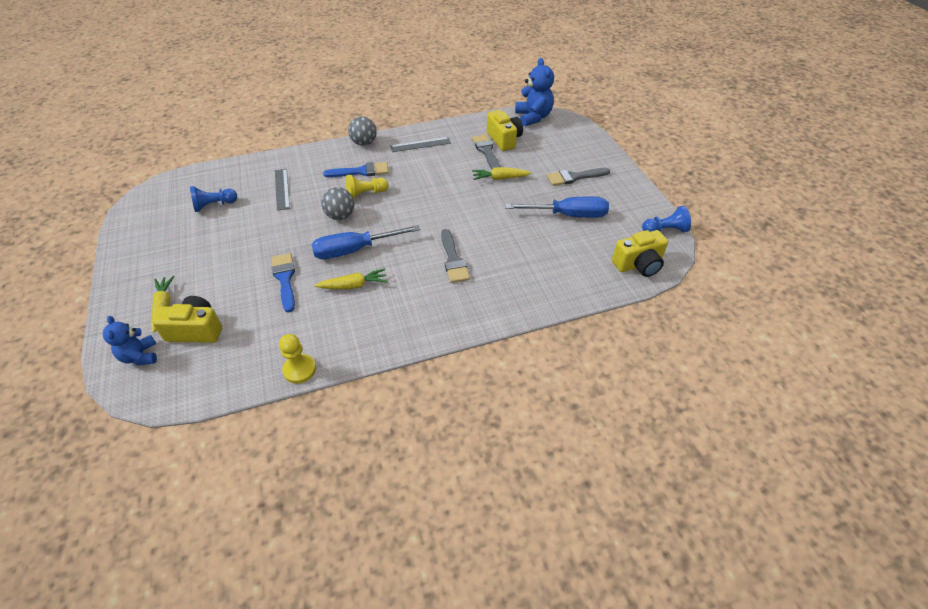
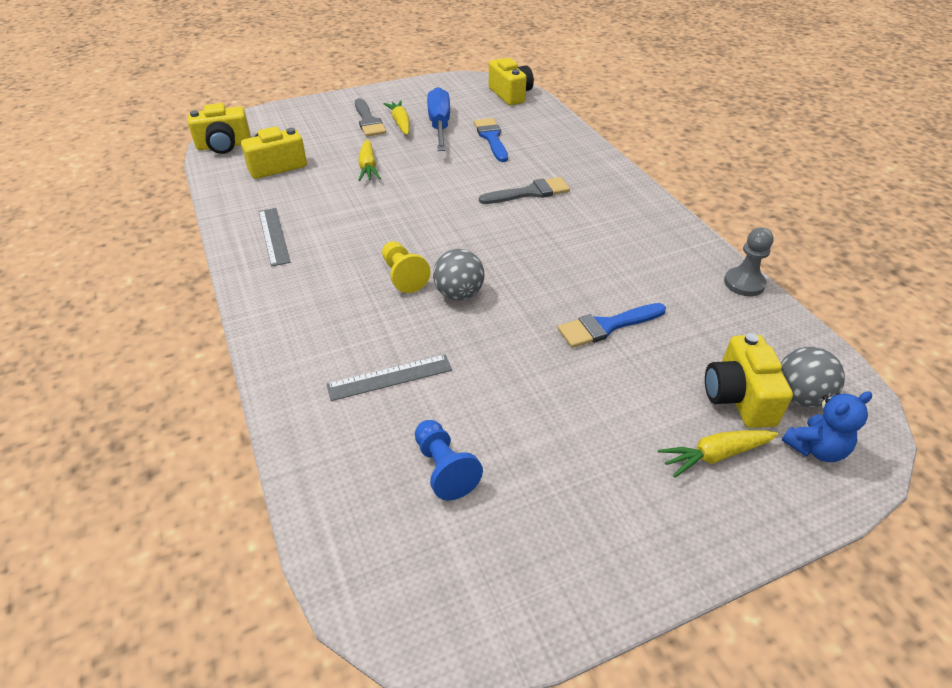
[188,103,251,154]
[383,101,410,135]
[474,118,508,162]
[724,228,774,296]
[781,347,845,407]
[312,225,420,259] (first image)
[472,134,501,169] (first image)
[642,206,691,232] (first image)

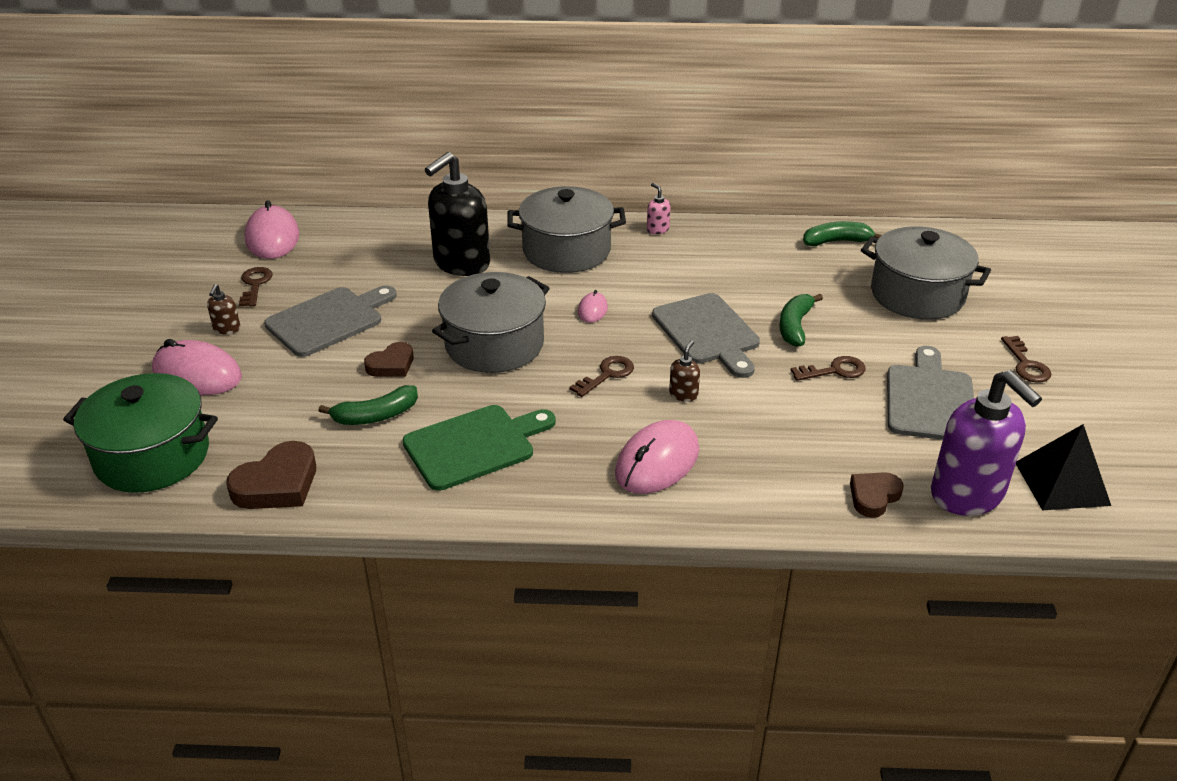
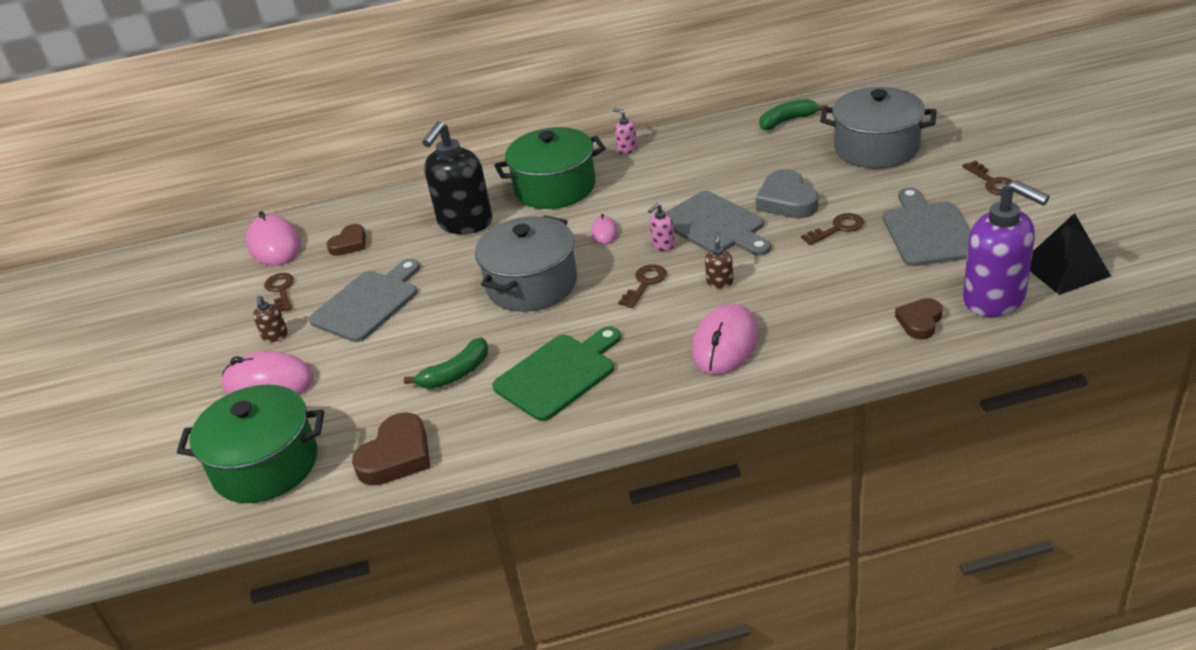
[327,224,366,256]
[494,127,606,209]
[648,203,675,251]
[756,169,818,218]

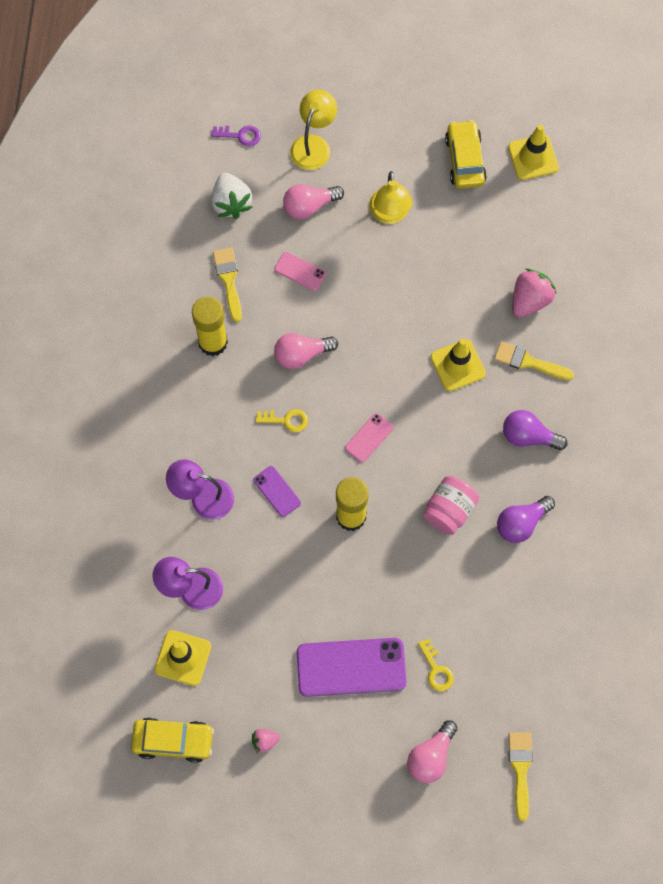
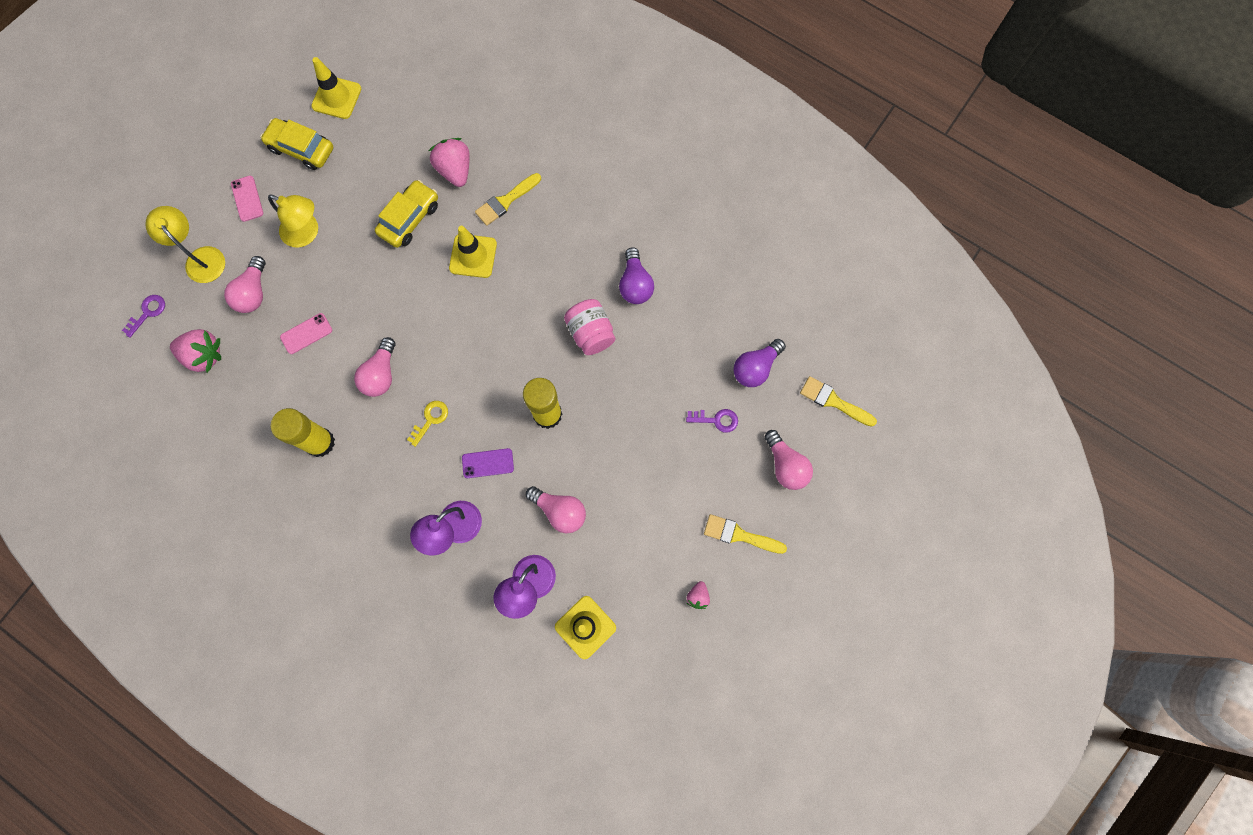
[170,329,221,373]
[231,176,263,222]
[375,180,438,248]
[526,486,586,533]
[686,409,738,433]
[704,514,787,554]
[734,339,786,387]
[297,638,407,697] (first image)

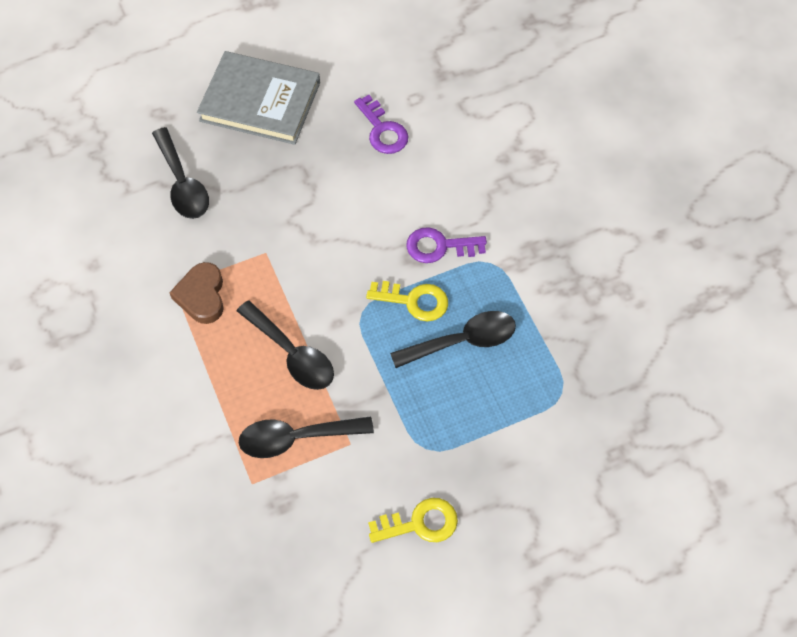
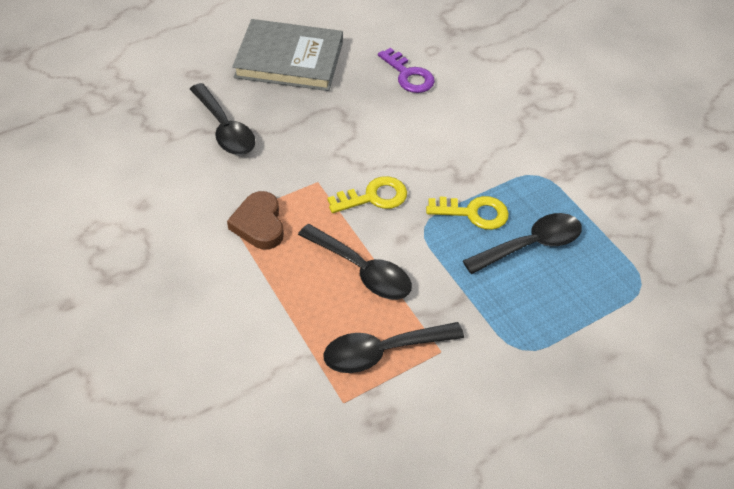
[327,176,407,213]
[406,227,487,263] (first image)

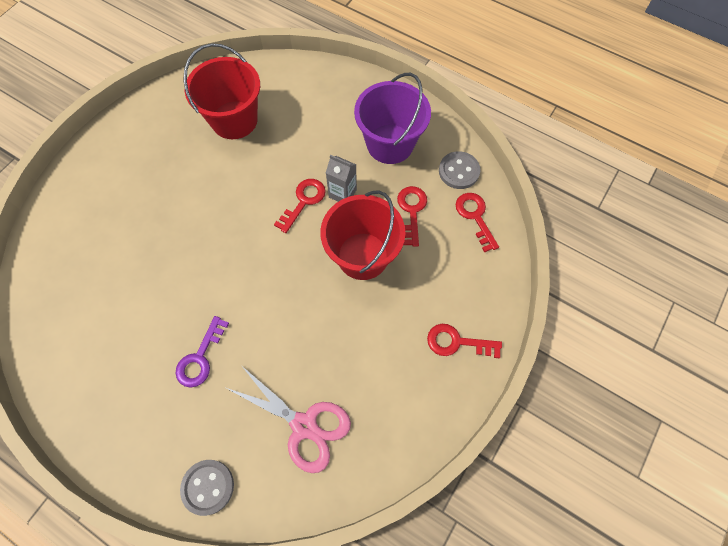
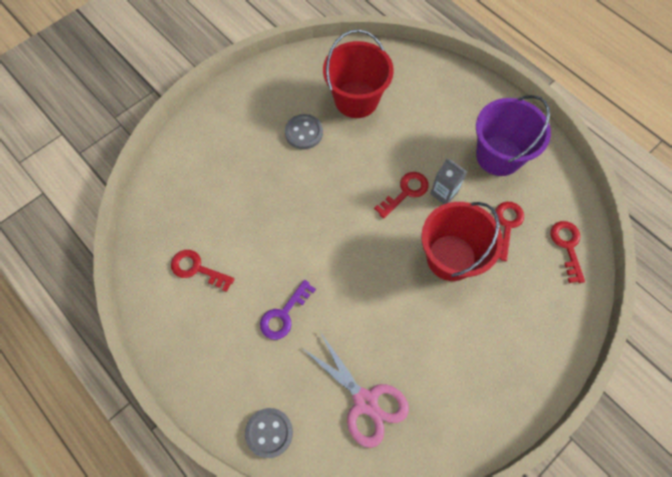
[171,250,234,292]
[285,114,323,149]

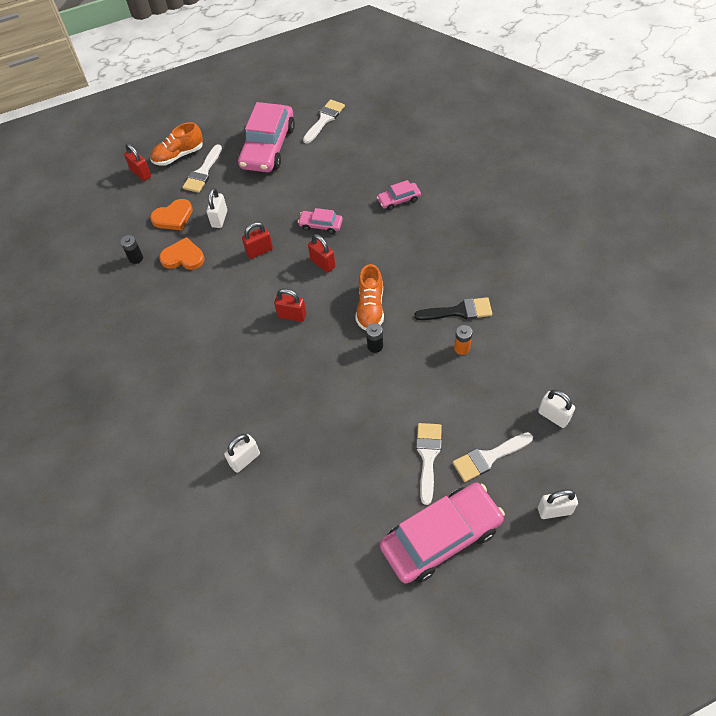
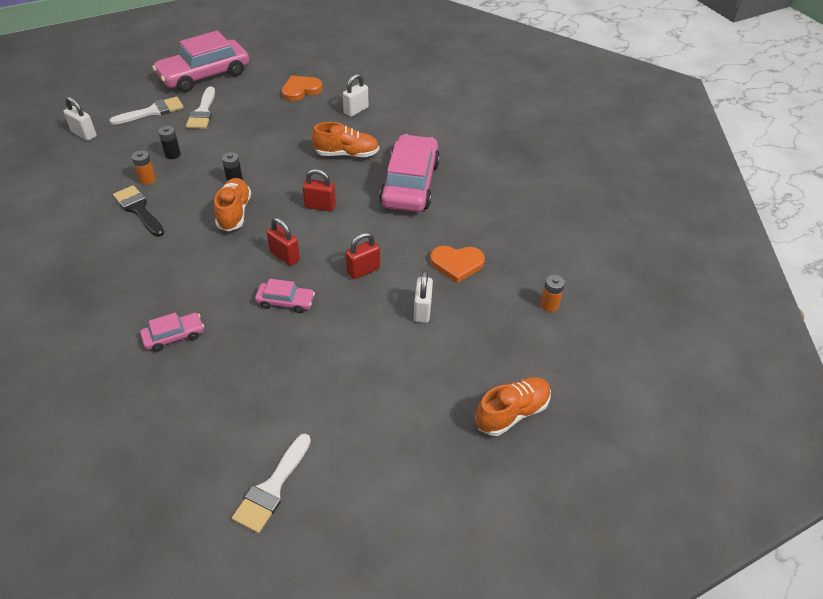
[113,185,164,237]
[158,126,181,159]
[282,75,323,101]
[312,122,379,157]
[379,134,440,212]
[540,275,565,312]
[124,143,151,181] (first image)
[182,144,222,193] (first image)
[538,490,578,519] (first image)

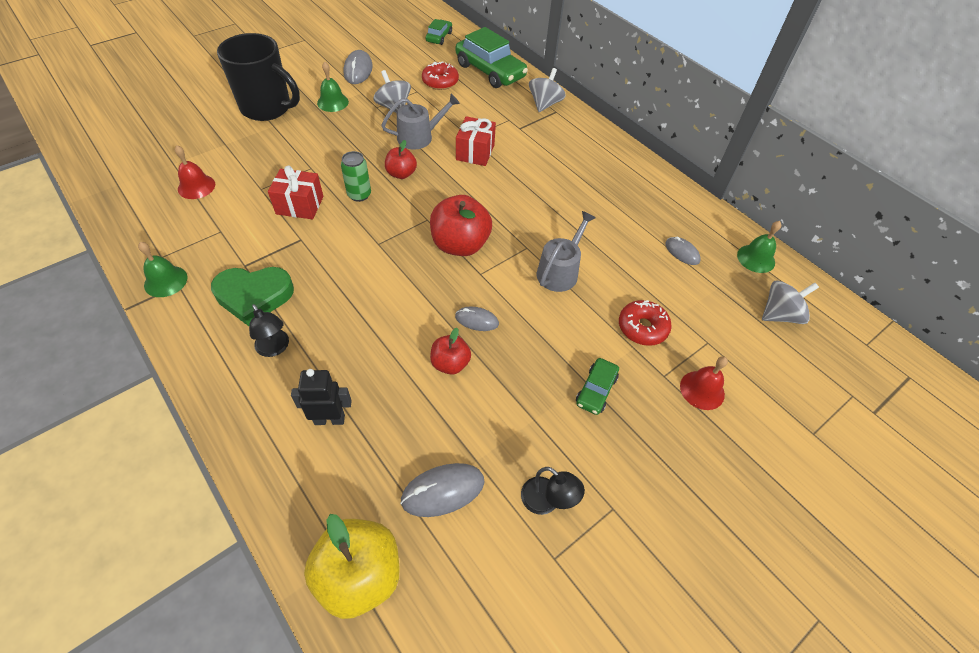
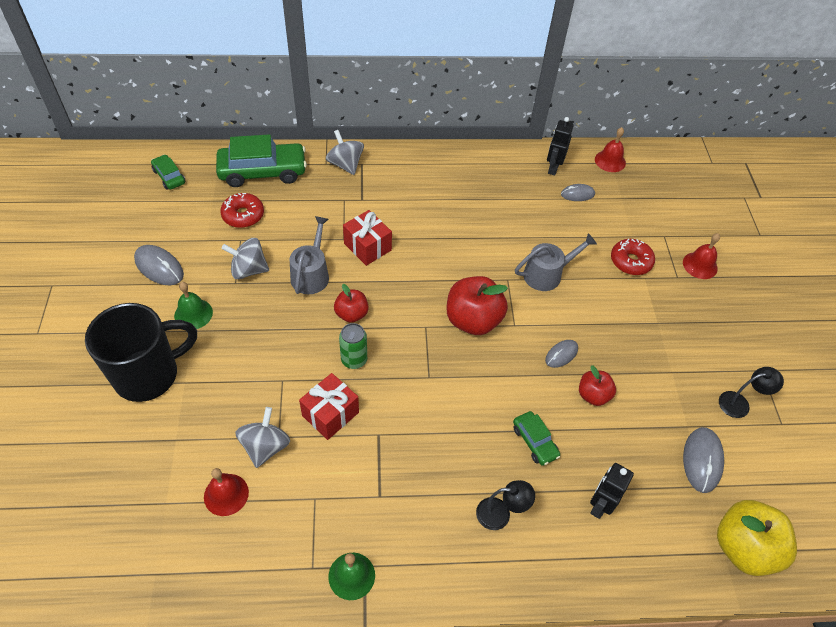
[235,407,290,468]
[513,411,560,466]
[515,233,597,291]
[547,117,574,176]
[595,127,626,172]
[211,267,294,326] (first image)

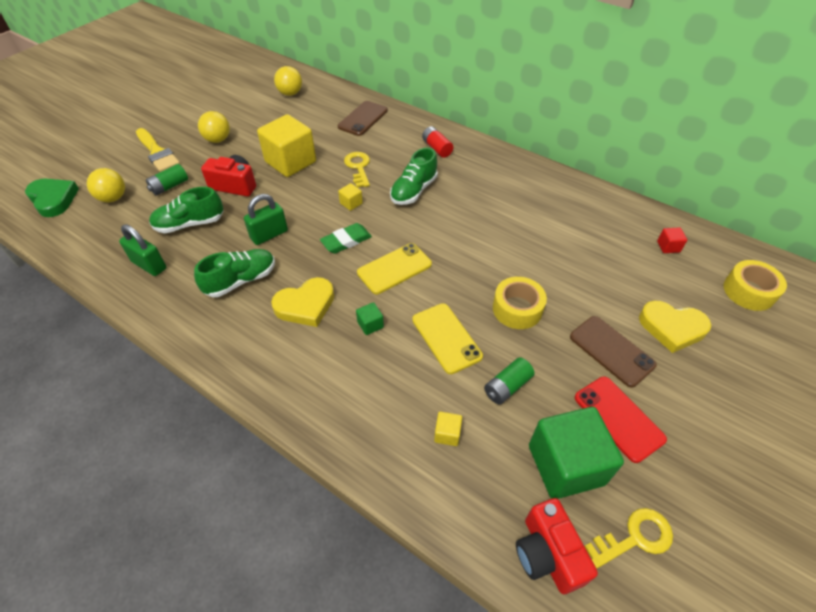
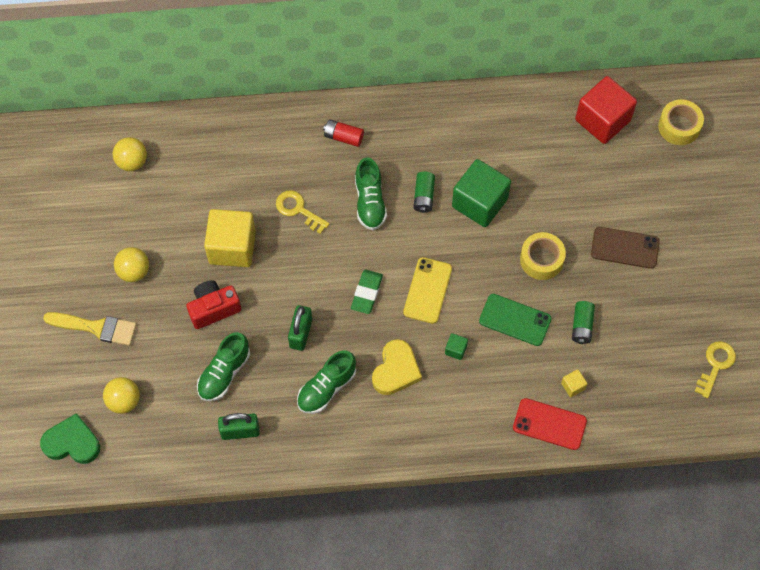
[297,350,356,414]
[414,172,435,213]
[452,159,511,227]
[479,294,551,346]
[513,398,587,450]
[575,76,637,144]
[338,101,388,136] (first image)
[338,183,363,211] (first image)
[516,498,598,594] (first image)
[639,301,711,353] (first image)

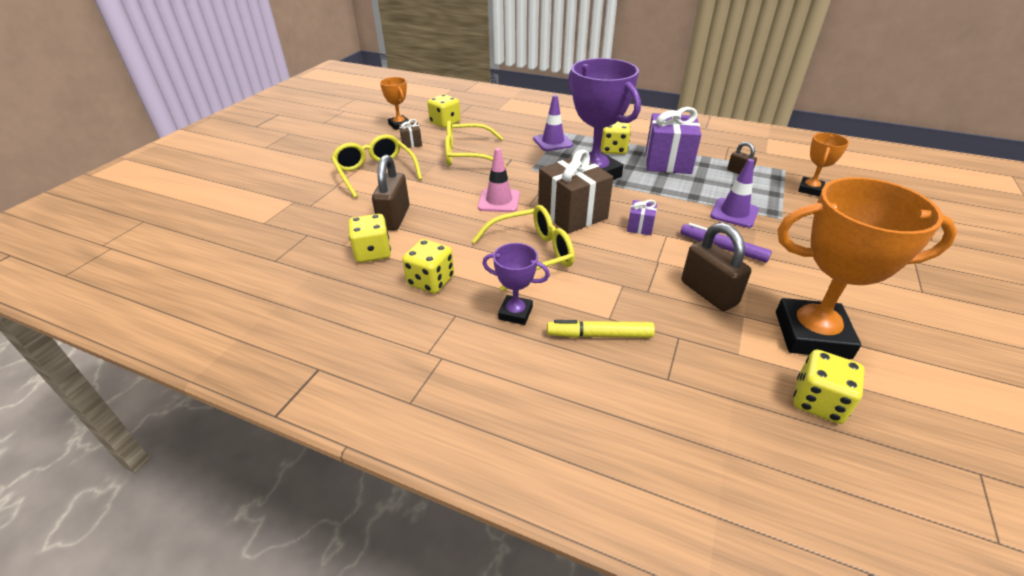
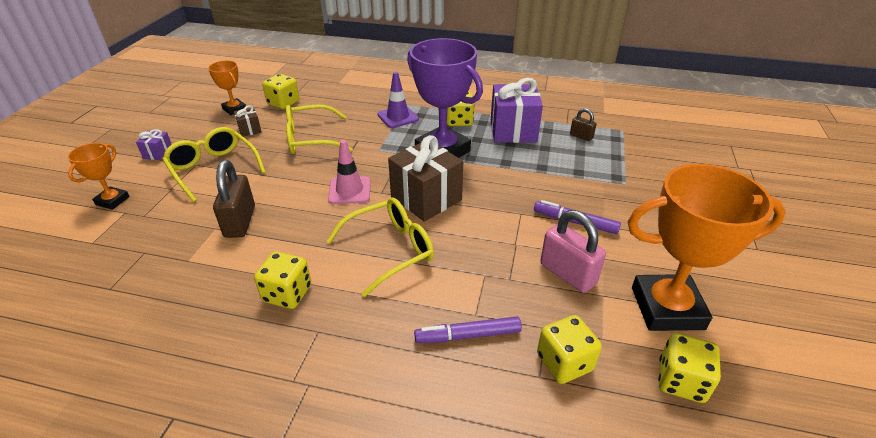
[68,143,130,210]
[136,129,172,160]
[414,316,522,343]
[537,315,602,384]
[540,210,606,293]
[482,243,550,325] (first image)
[710,159,759,228] (first image)

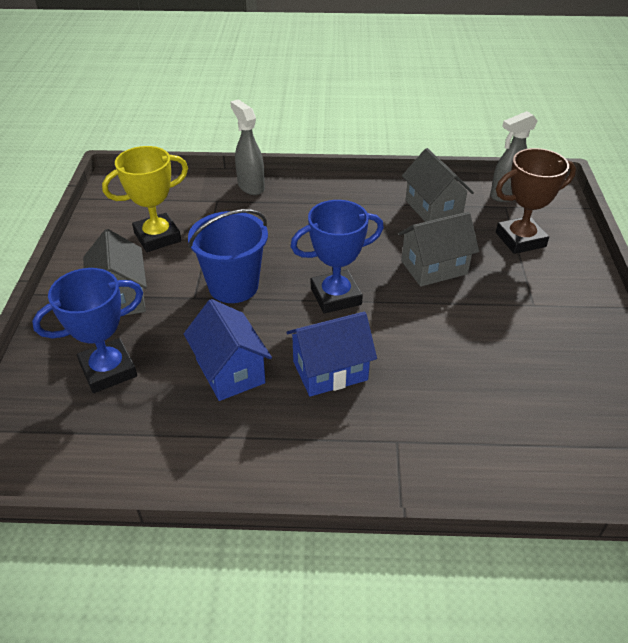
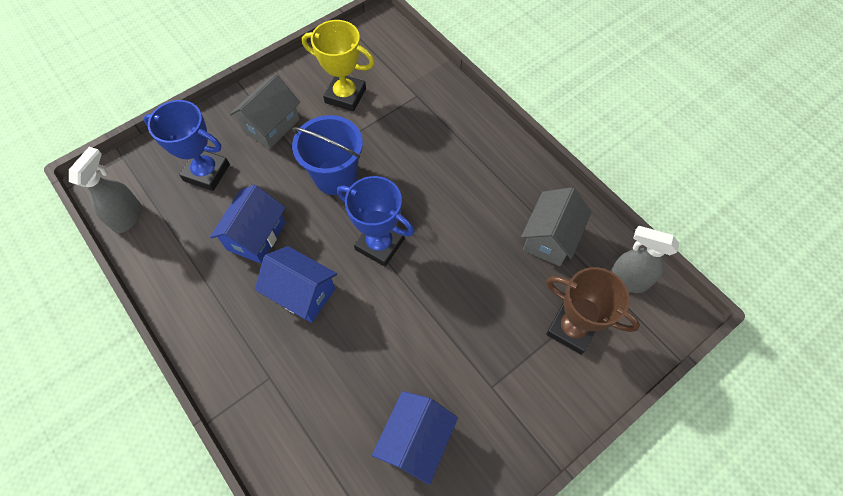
[69,147,142,233]
[372,391,458,485]
[398,212,479,287] (first image)

